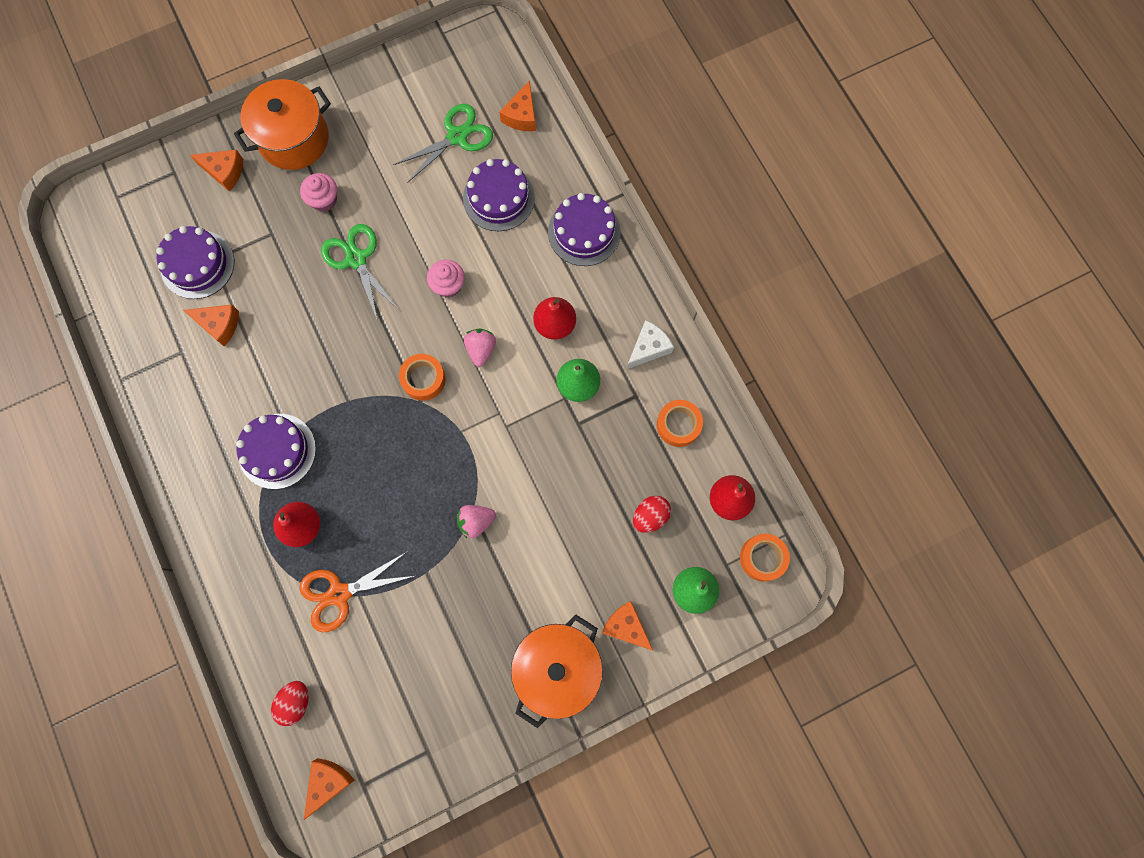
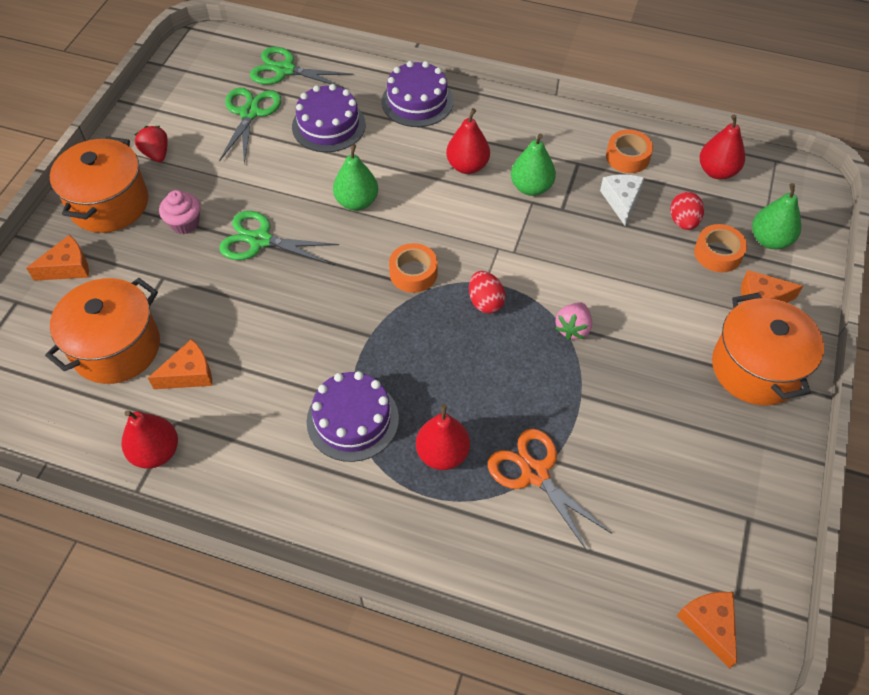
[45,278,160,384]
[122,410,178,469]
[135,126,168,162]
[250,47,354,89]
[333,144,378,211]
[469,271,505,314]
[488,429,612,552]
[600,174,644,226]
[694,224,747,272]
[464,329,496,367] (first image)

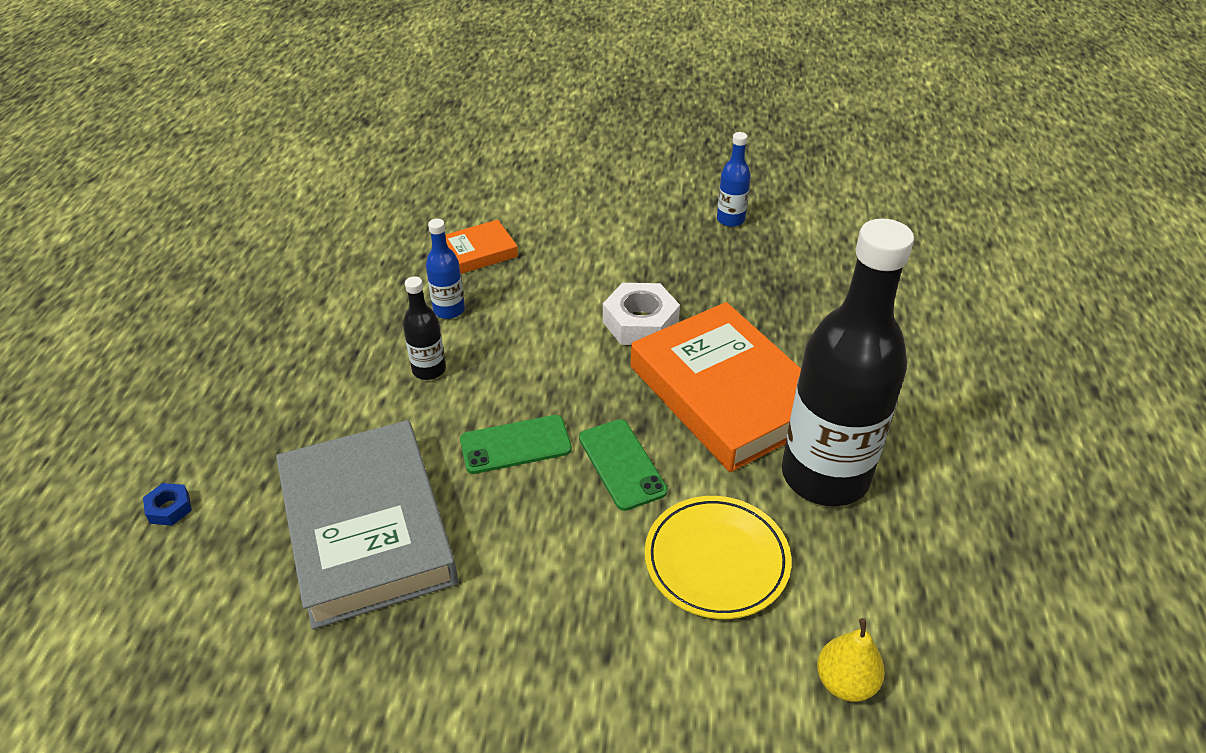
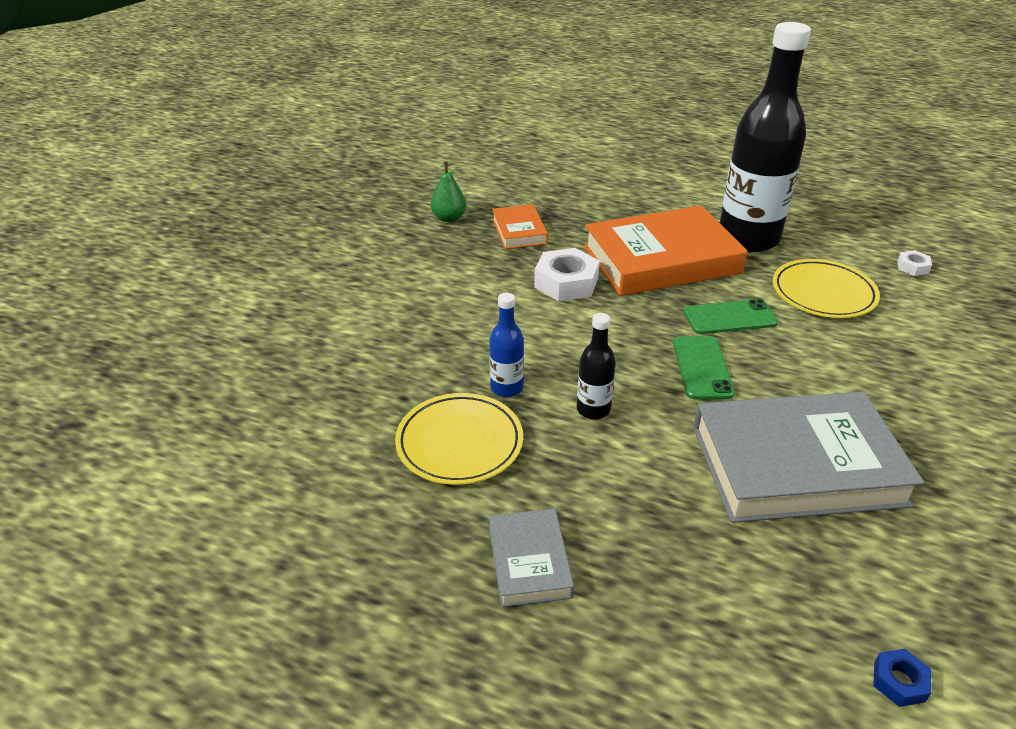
[395,393,523,485]
[430,162,466,222]
[489,509,574,607]
[492,204,548,249]
[873,649,931,707]
[897,250,932,276]

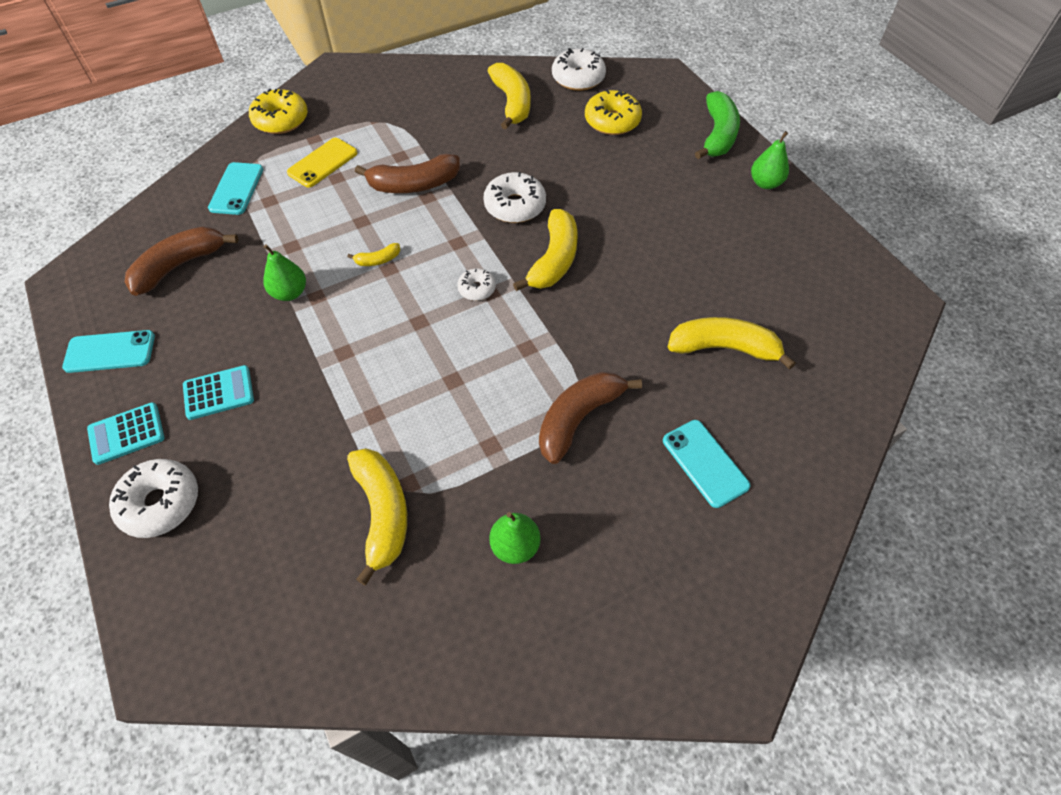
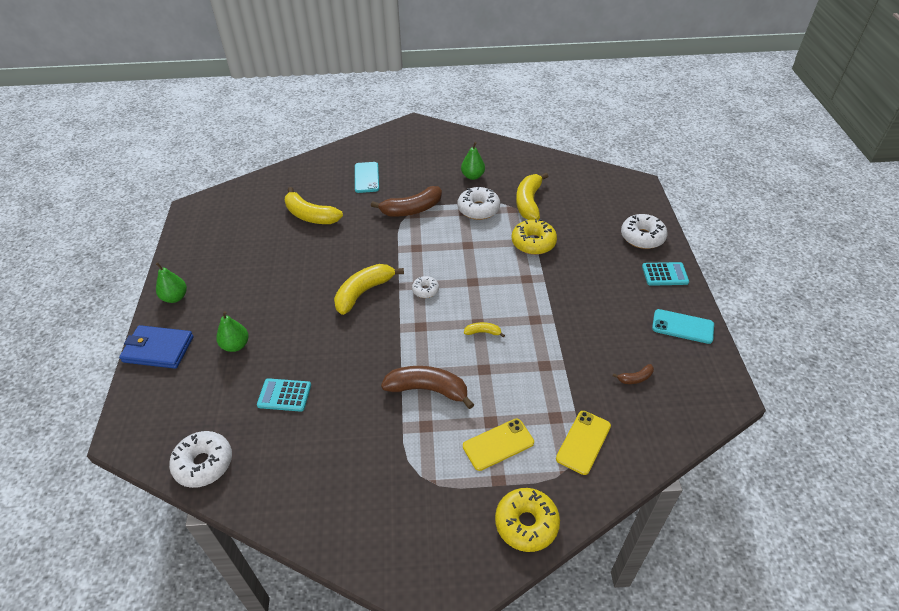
[119,325,194,369]
[216,311,249,352]
[257,378,311,412]
[458,187,500,220]
[512,219,557,255]
[556,411,611,475]
[613,364,654,384]
[488,63,531,130] (first image)

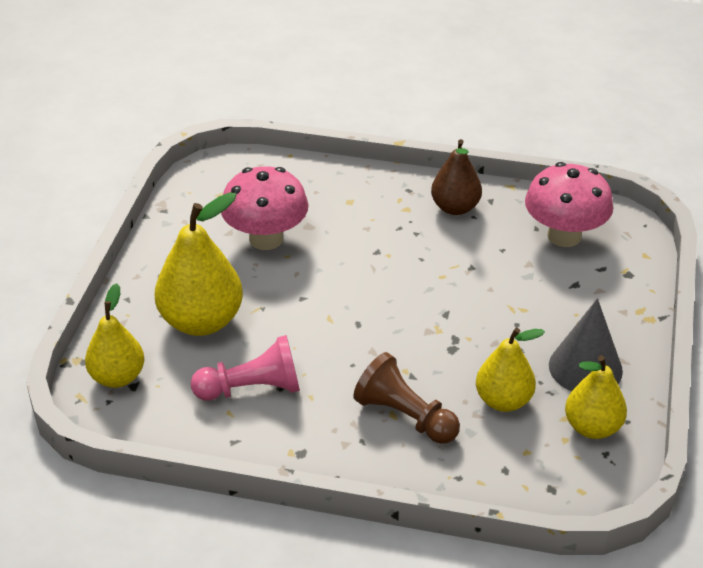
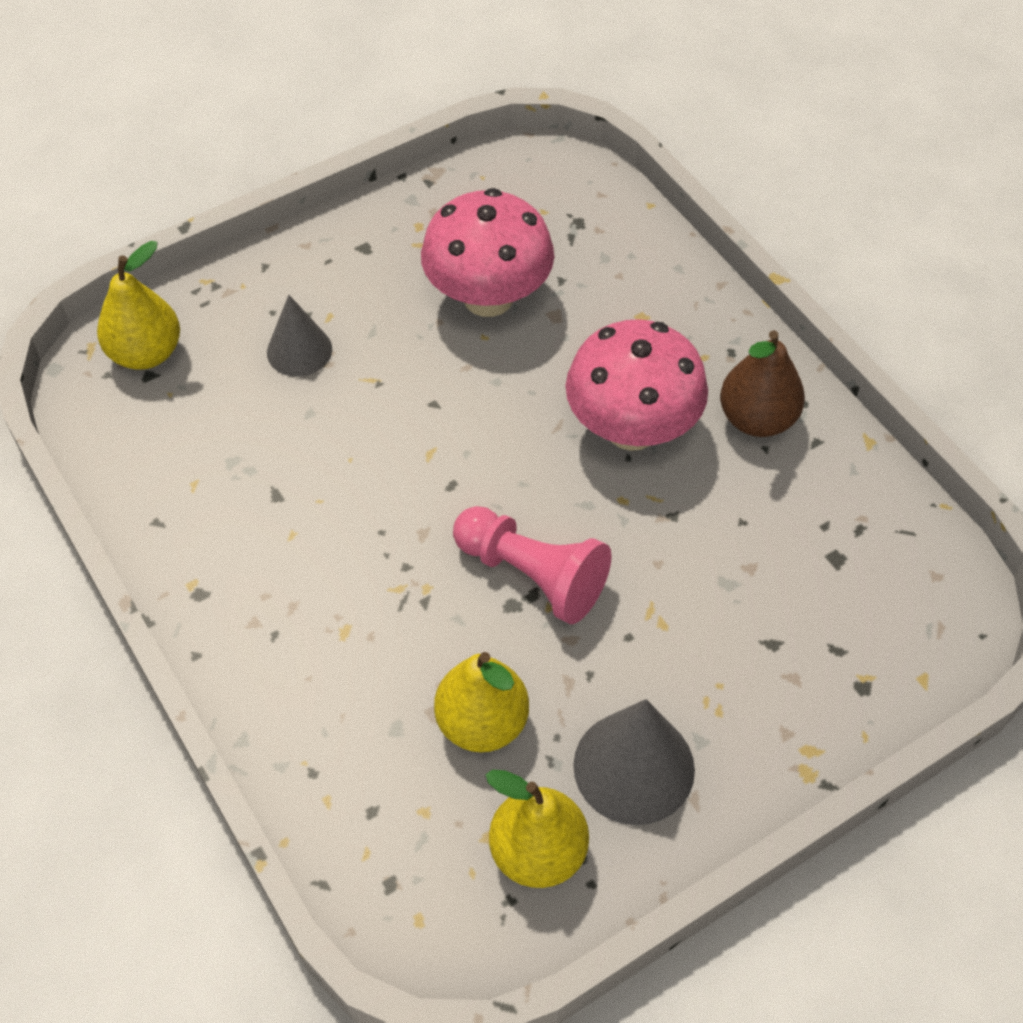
[267,295,332,377]
[453,506,612,624]
[566,319,708,451]
[353,352,460,444] (first image)

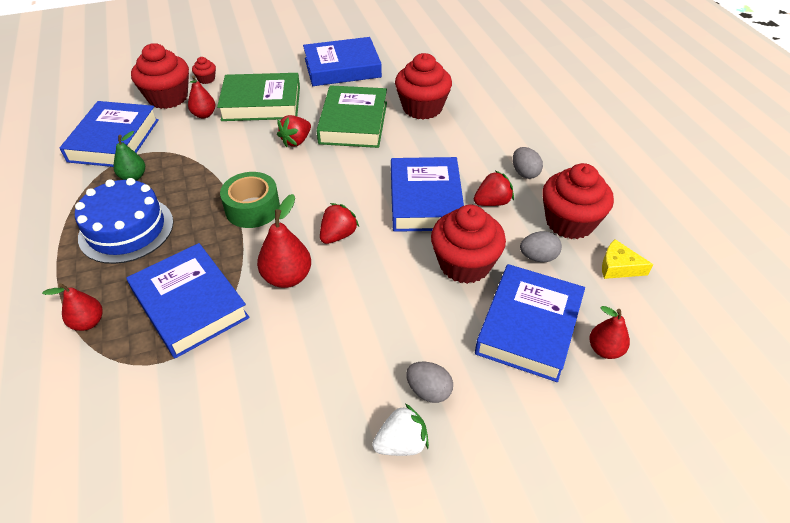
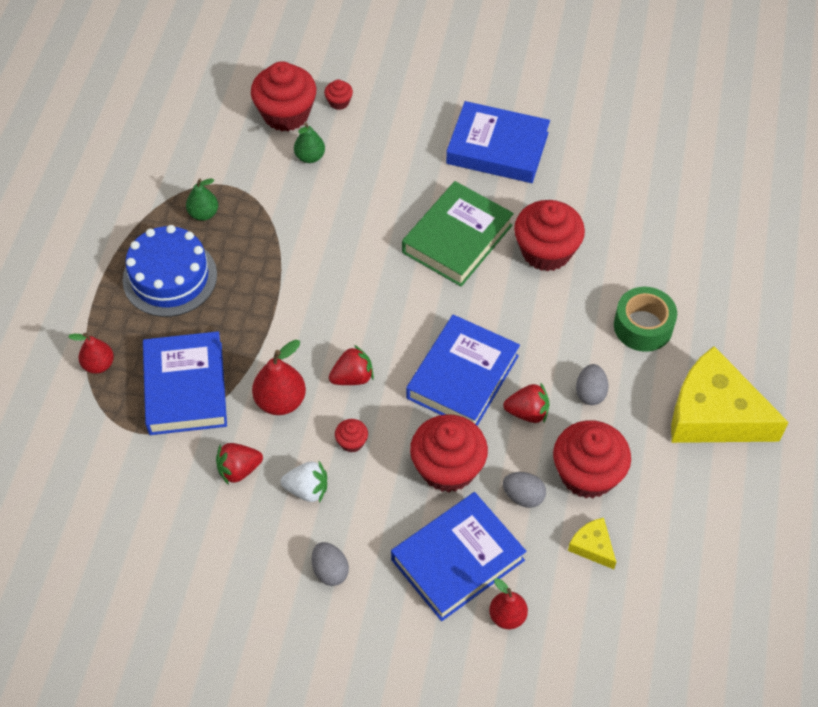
[216,443,263,485]
[281,461,327,503]
[294,122,325,163]
[335,419,368,453]
[614,287,677,352]
[671,346,789,443]
[60,101,159,167] (first image)
[217,73,300,121] (first image)

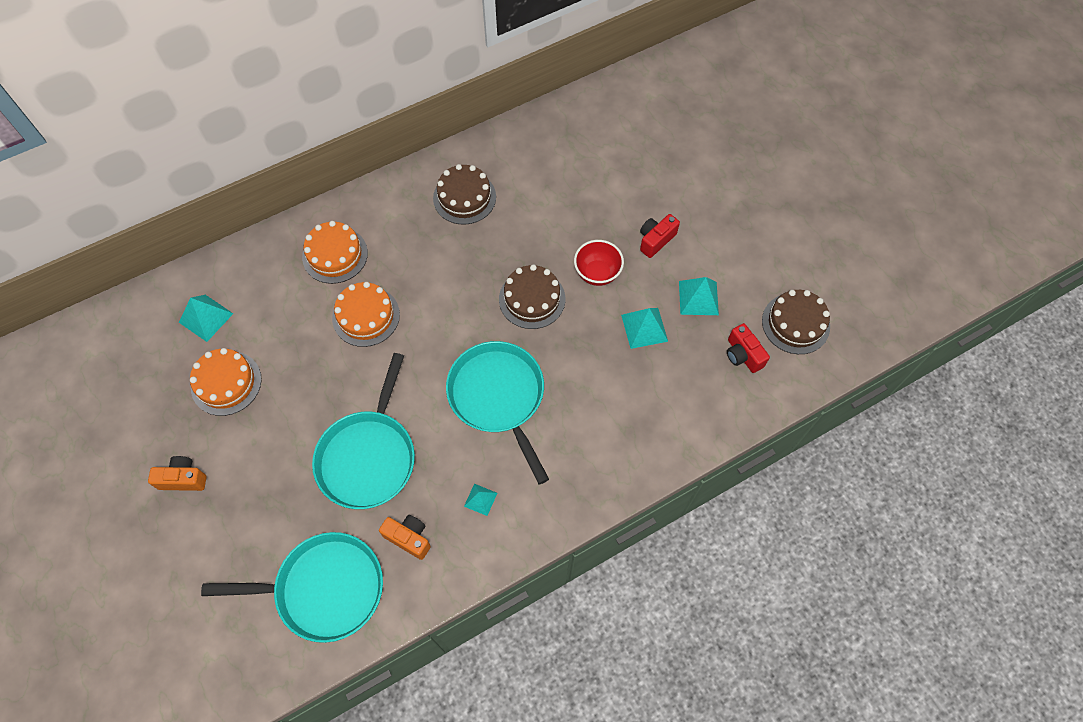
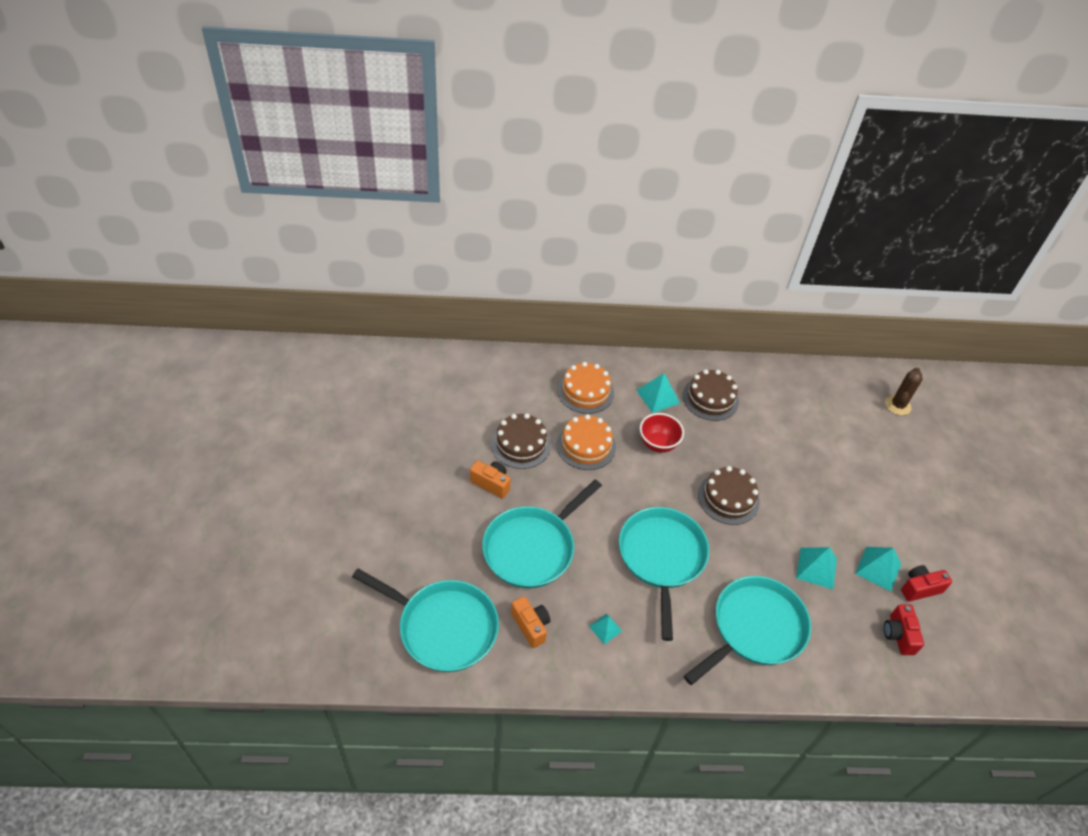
[470,460,511,499]
[491,413,551,469]
[636,373,680,413]
[640,413,684,453]
[684,576,811,685]
[885,368,923,415]
[901,565,952,602]
[190,348,261,416] (first image)

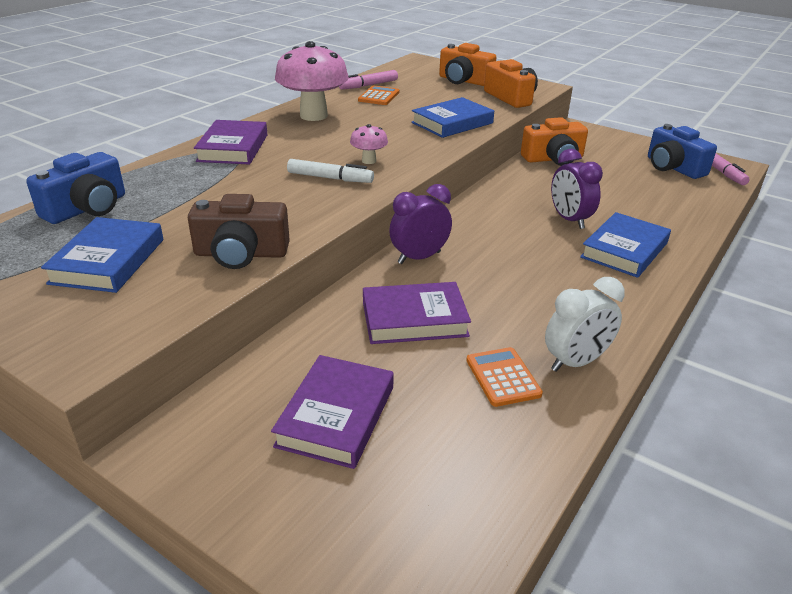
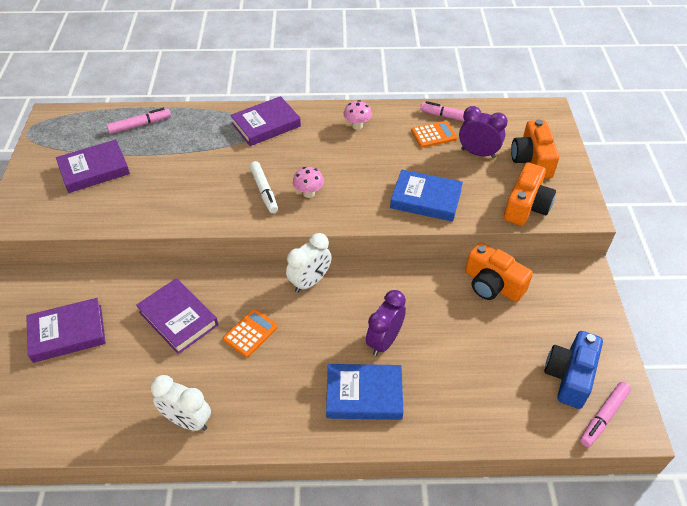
[56,139,130,193]
[107,107,171,134]
[223,309,278,357]
[286,233,332,293]
[343,100,372,130]
[459,106,508,158]
[188,194,290,269] (first image)

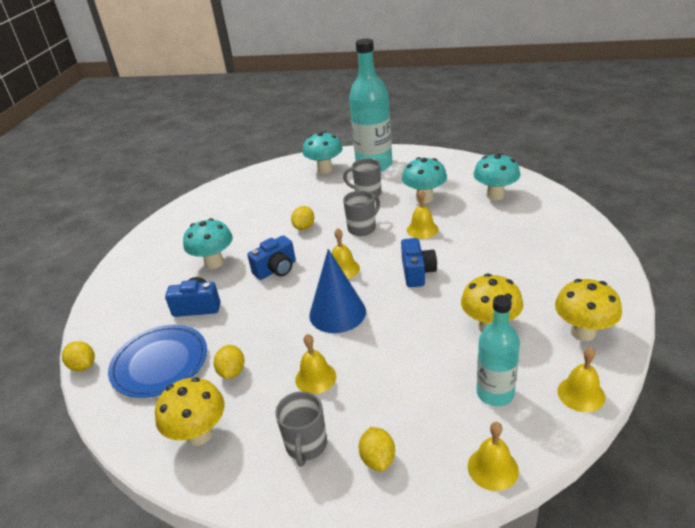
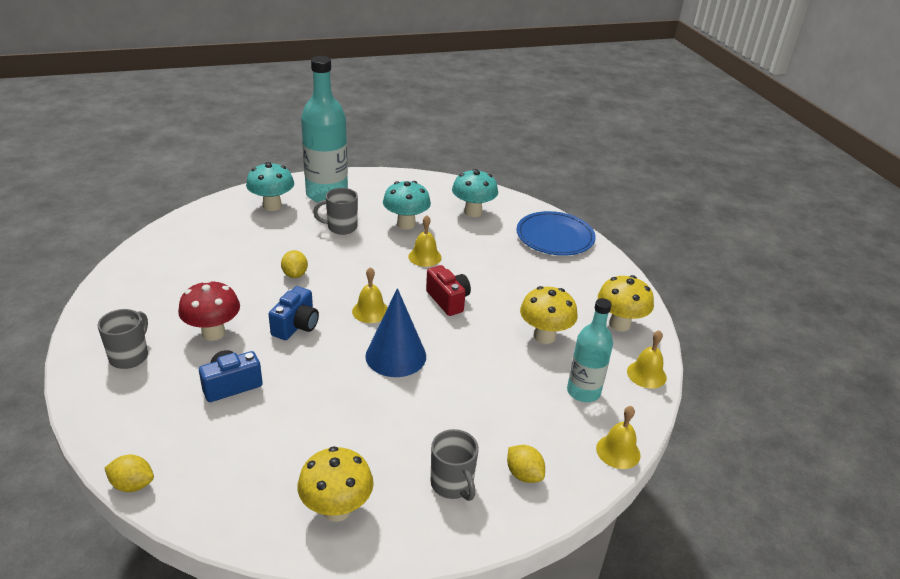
[98,309,148,369]
[178,280,240,341]
[426,265,471,316]
[516,211,596,256]
[213,345,245,379] (first image)
[295,334,336,394] (first image)

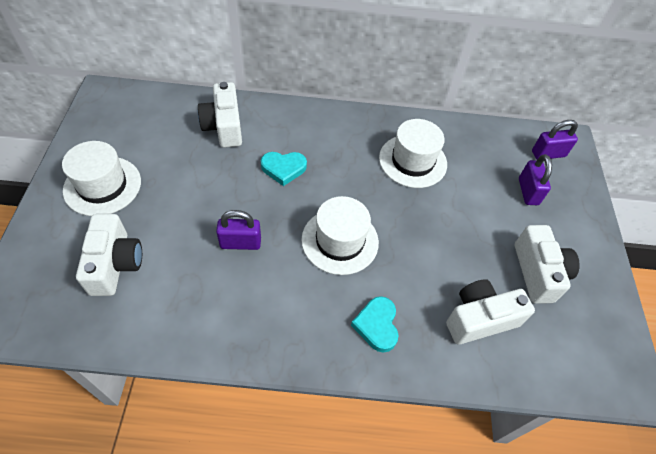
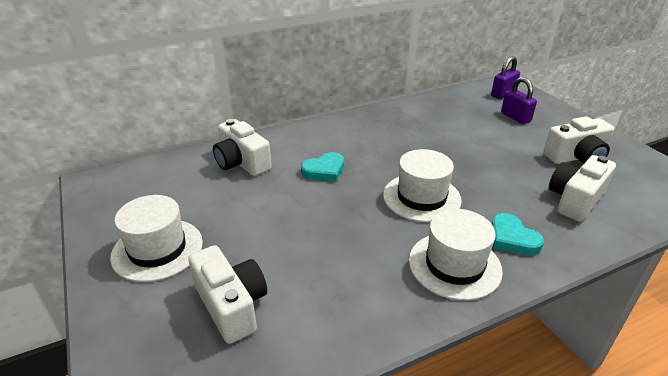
[409,209,503,301]
[543,116,614,164]
[216,210,261,250] (first image)

